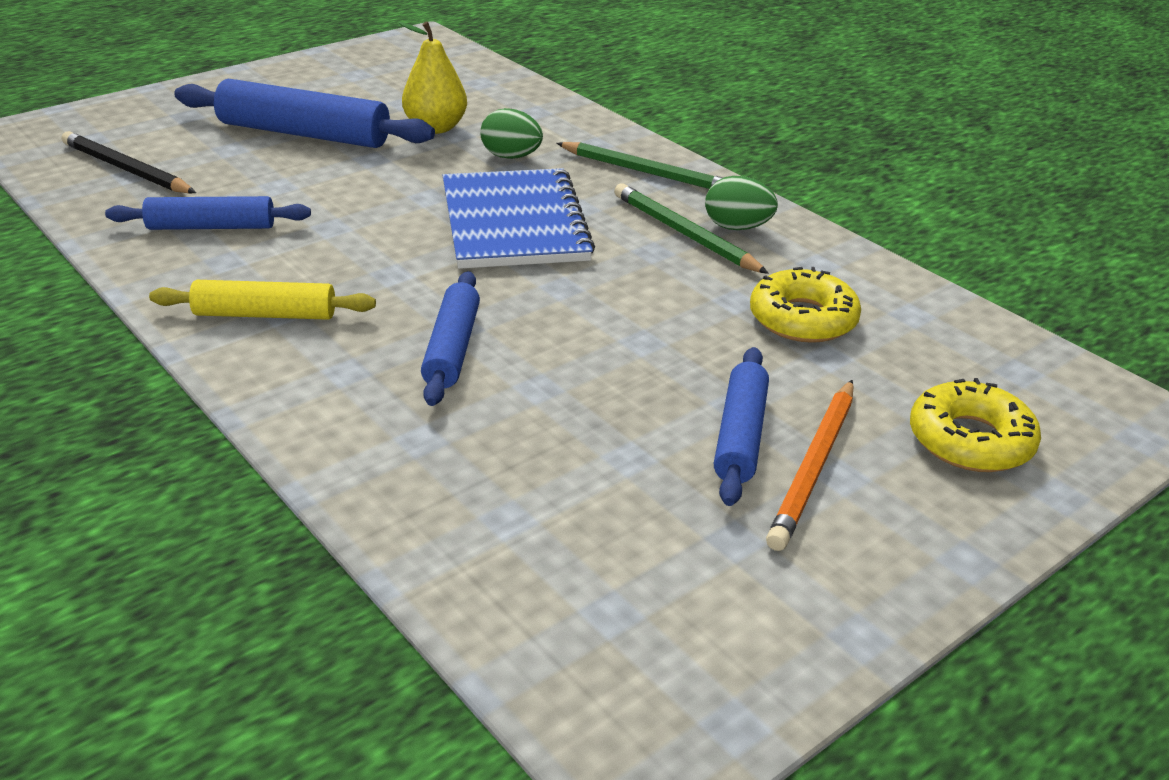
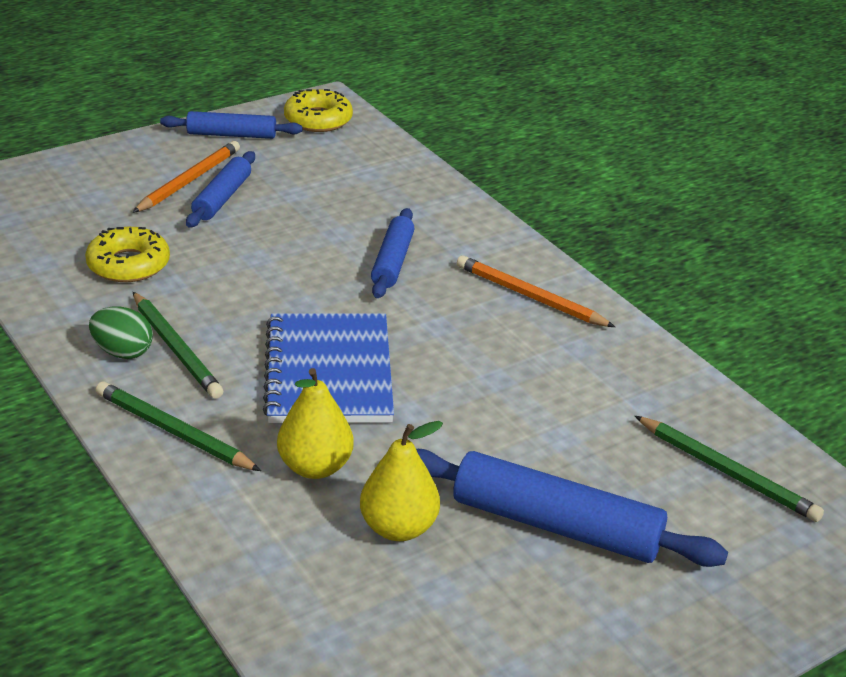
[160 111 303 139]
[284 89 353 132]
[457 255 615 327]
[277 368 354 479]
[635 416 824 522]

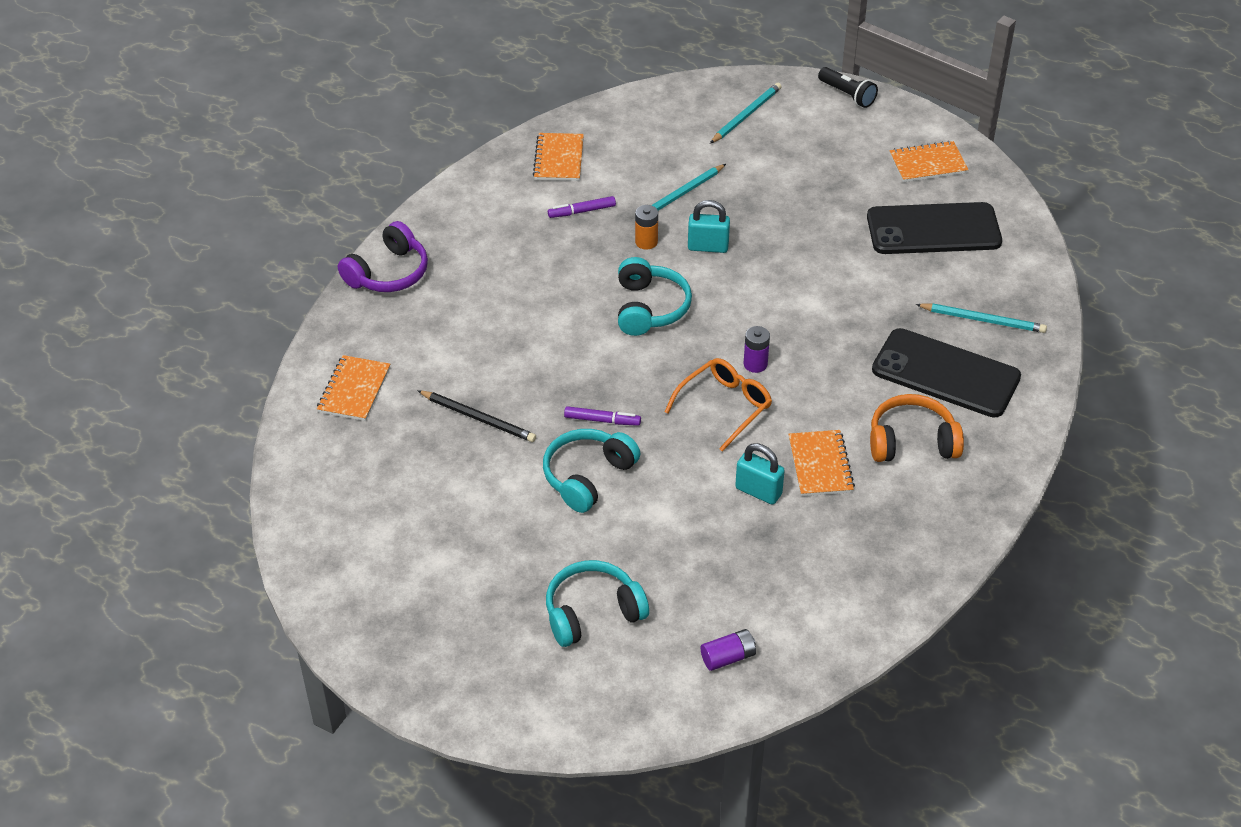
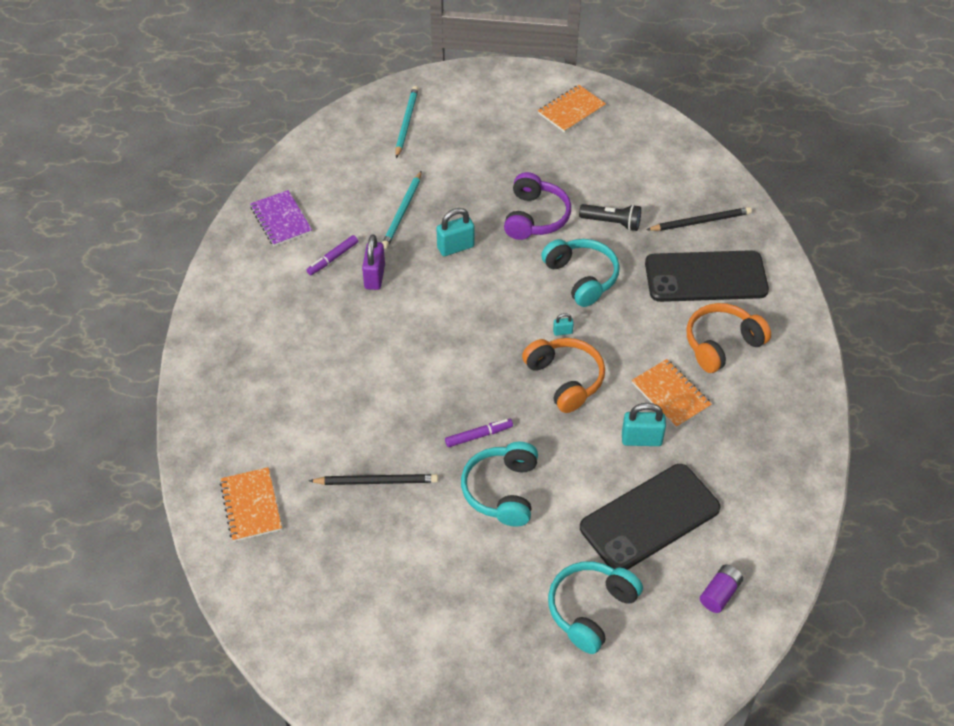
[635 205 658 250] (first image)
[362 234 385 290]
[504 172 571 240]
[541 239 620 307]
[579 204 641 231]
[580 464 720 570]
[522 338 605 413]
[553 313 574 336]
[250 190 312 246]
[646 207 752 231]

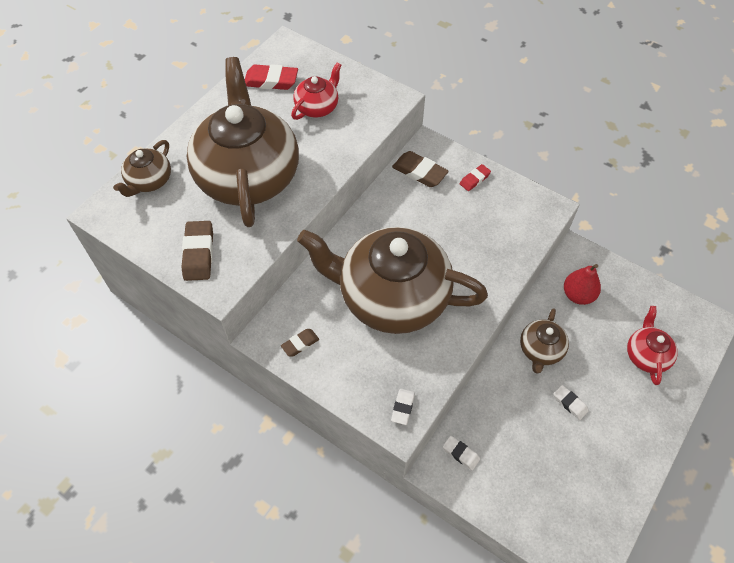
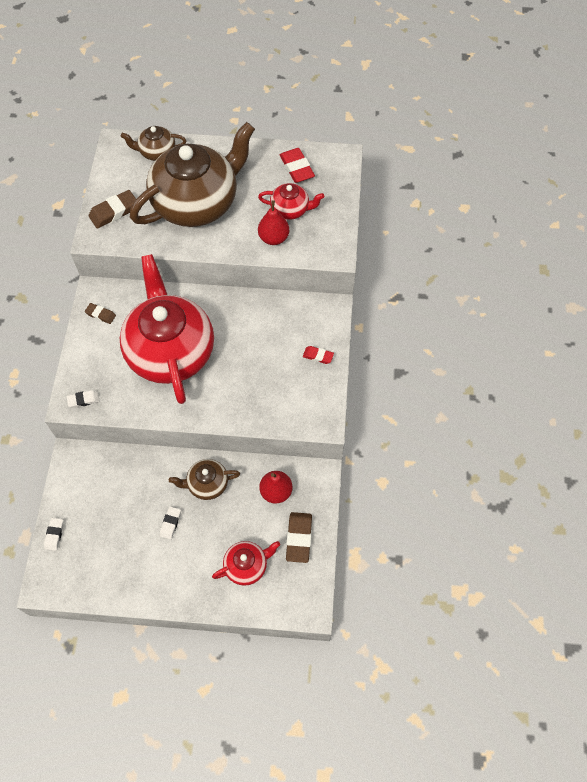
[258 200 289 245]
[286 512 312 563]
[44 518 64 551]
[120 254 214 404]

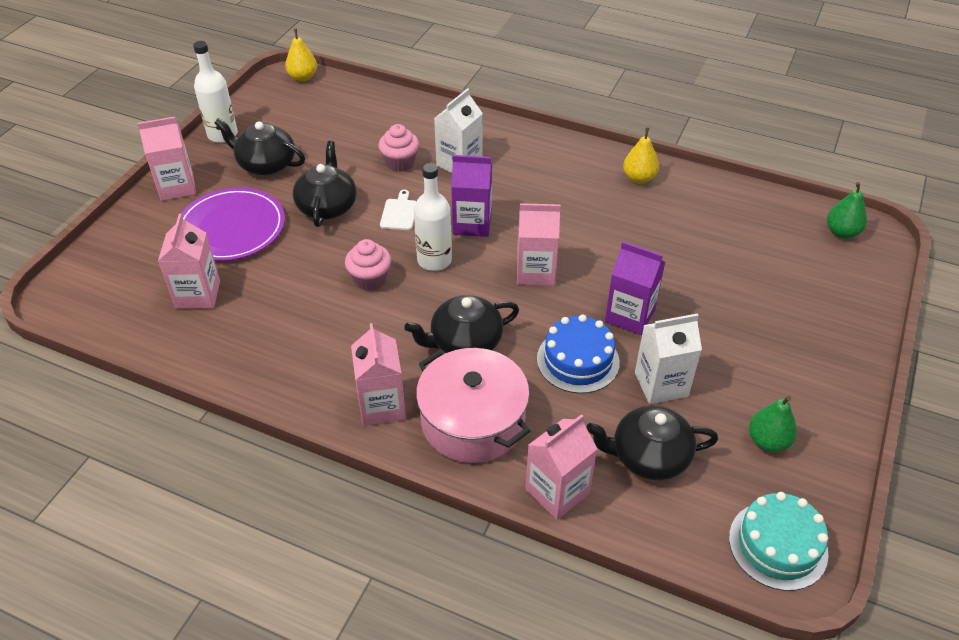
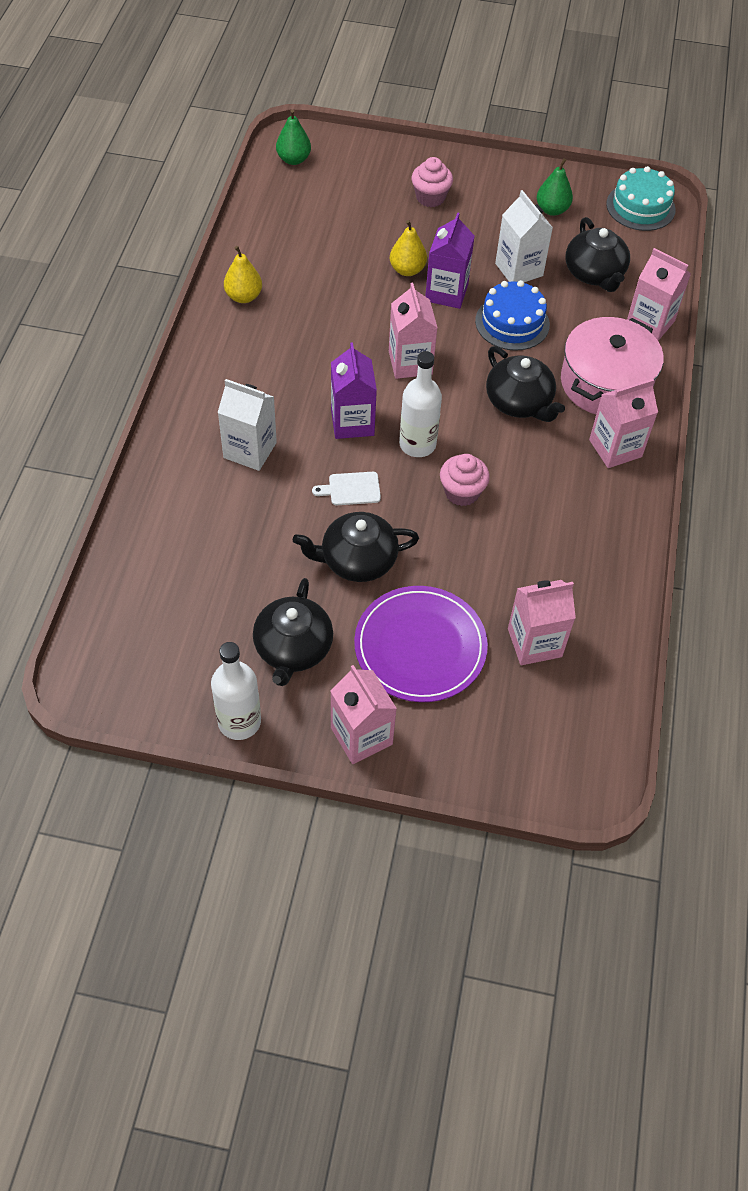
[390 220 427 276]
[412 157 453 207]

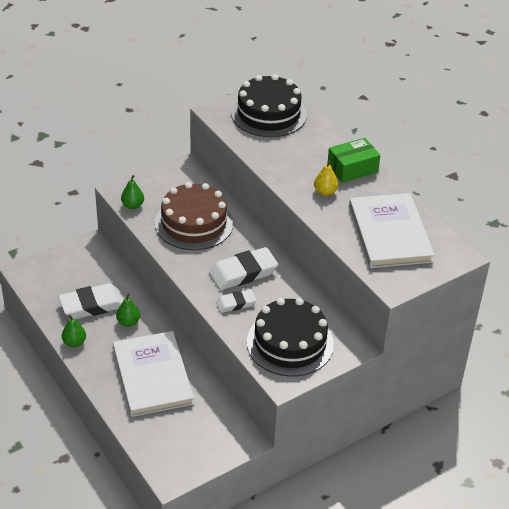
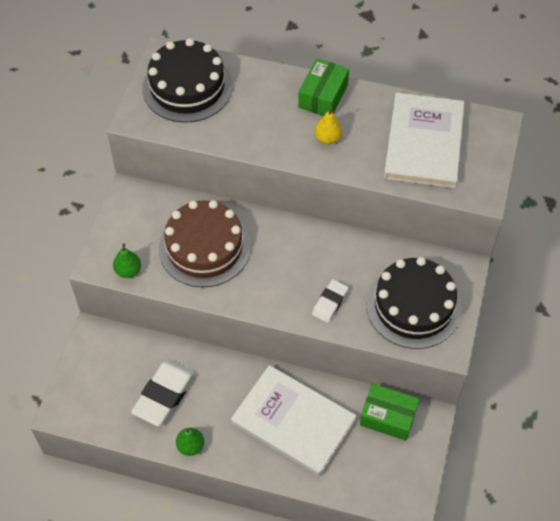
[116 293 140 327] (first image)
[209 247 278 290] (first image)
[360 384 419 441]
[384 93 464 188]

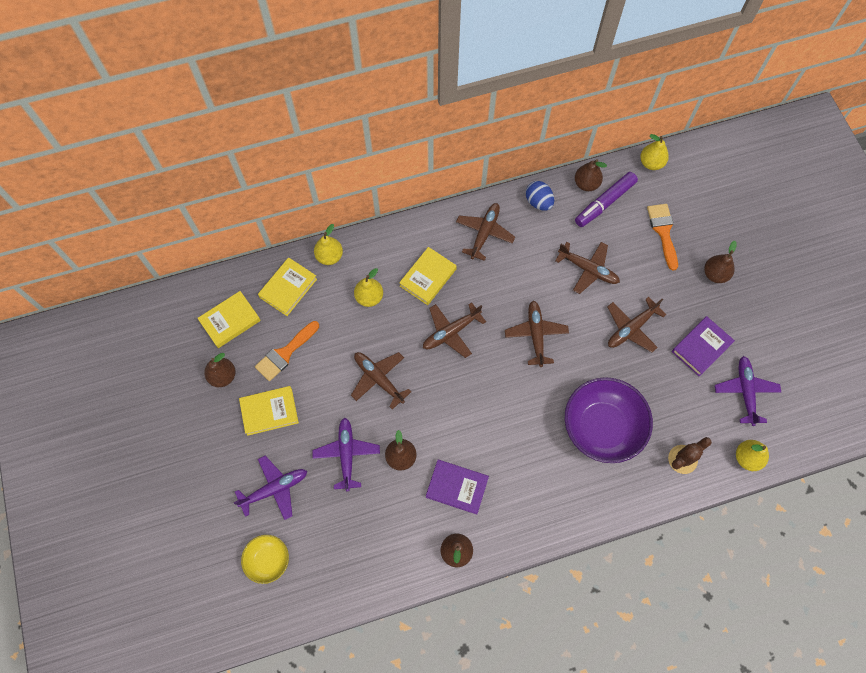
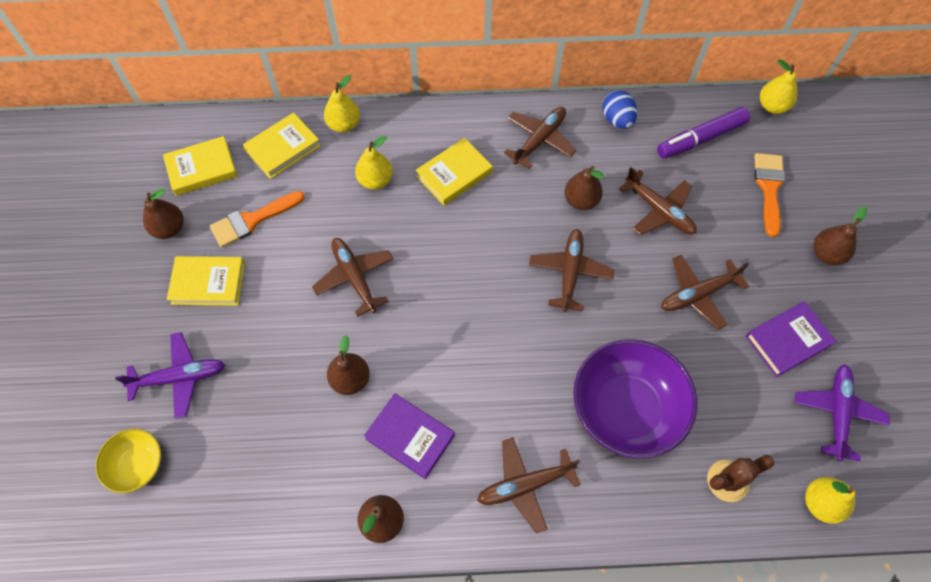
[312 418 380 491] (first image)
[477 437 581 534]
[564 166 604 210]

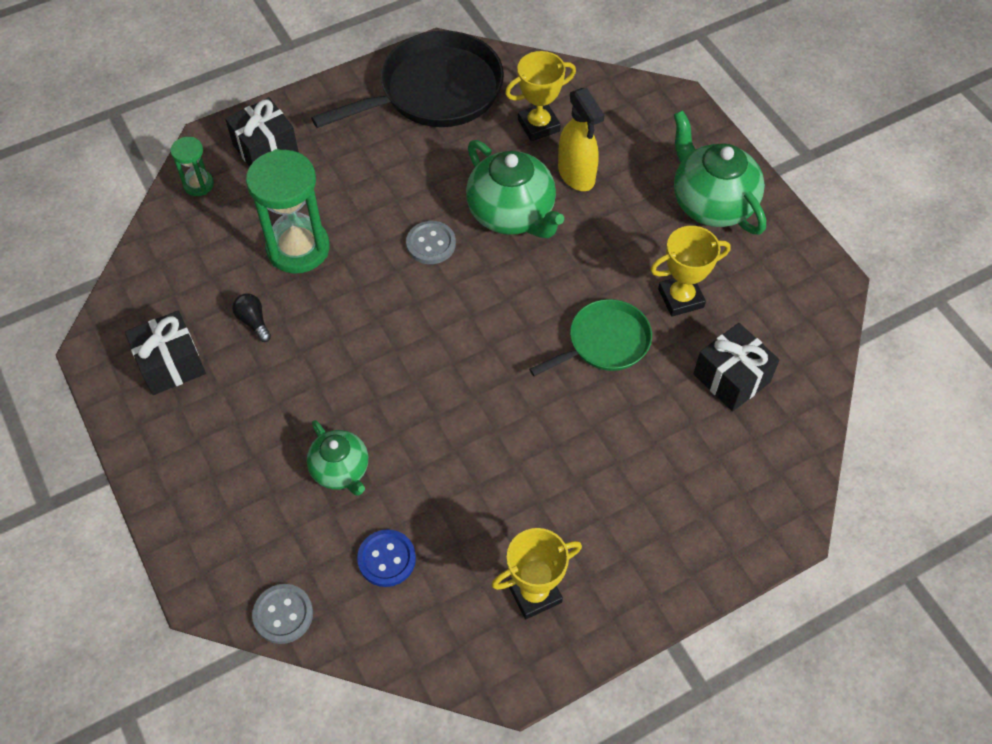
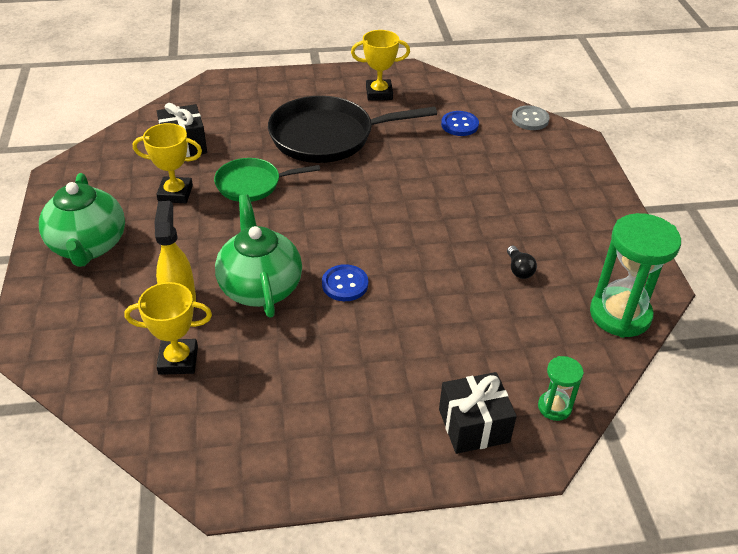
[125 311 206 395] (first image)
[307 420 368 496] (first image)
[590 213 681 338]
[268 96 437 163]
[322 264 368 301]

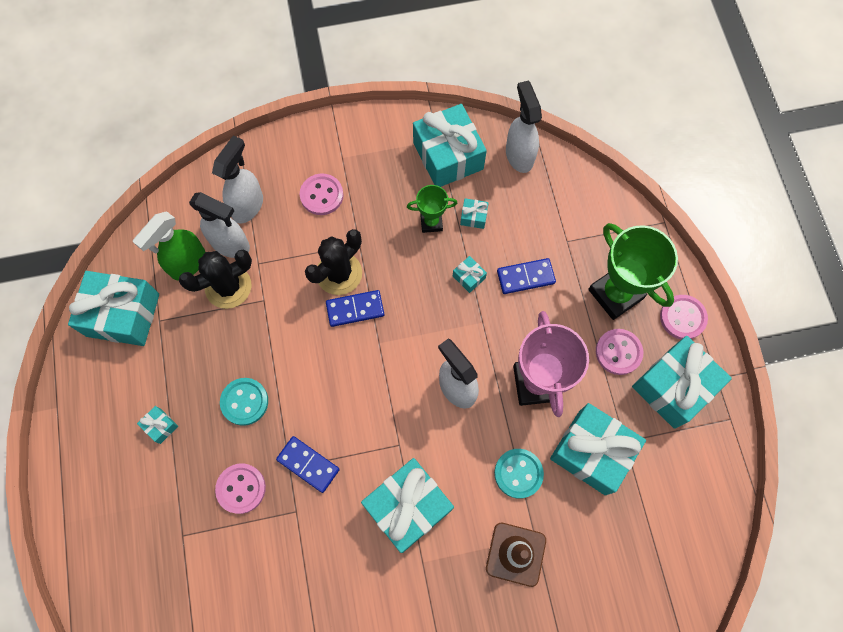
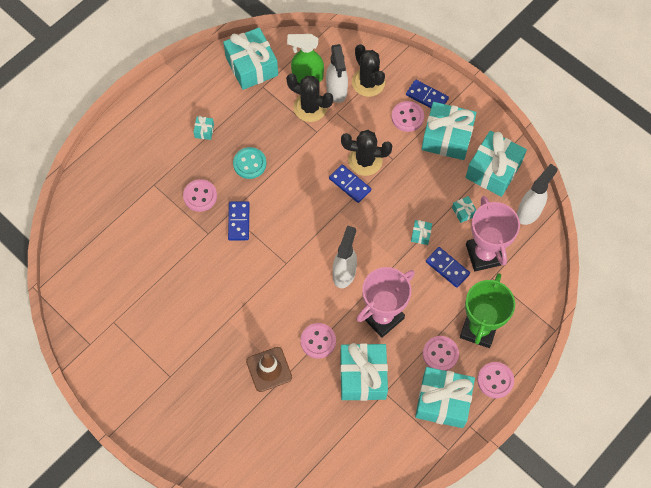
[407 185 457 233] (first image)
[406 80 449 108]
[466 196 520 271]
[421 102 477 160]
[352 44 385 97]
[300 323 336 359]

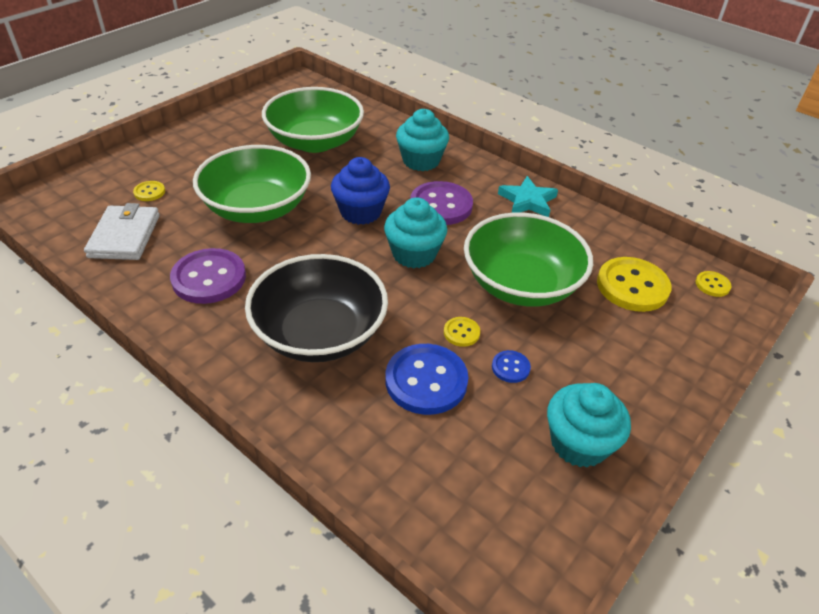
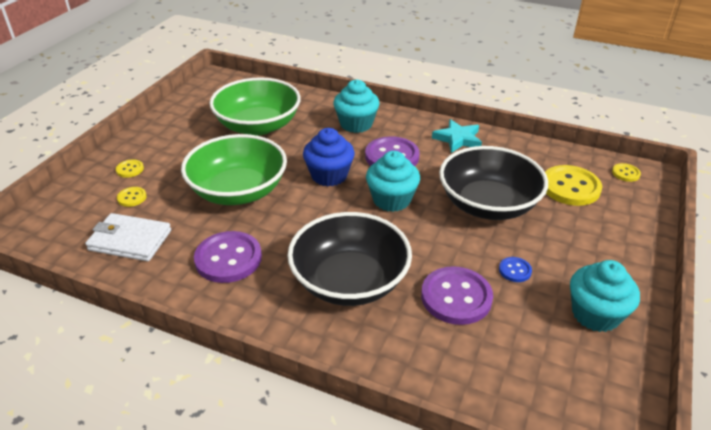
[116 159 144 178]
[421 266 493 325]
[439 146 548 220]
[85 213 171 261]

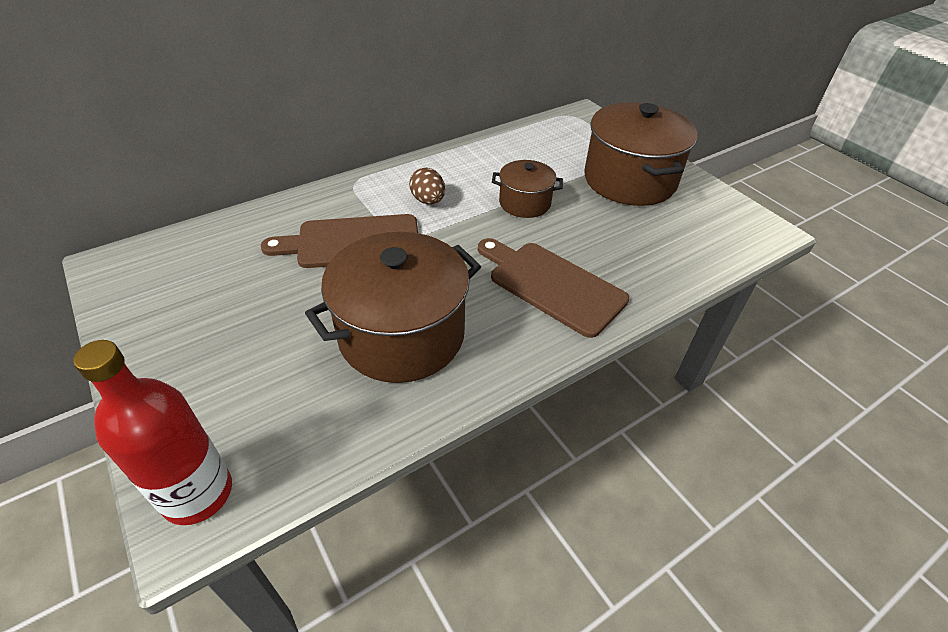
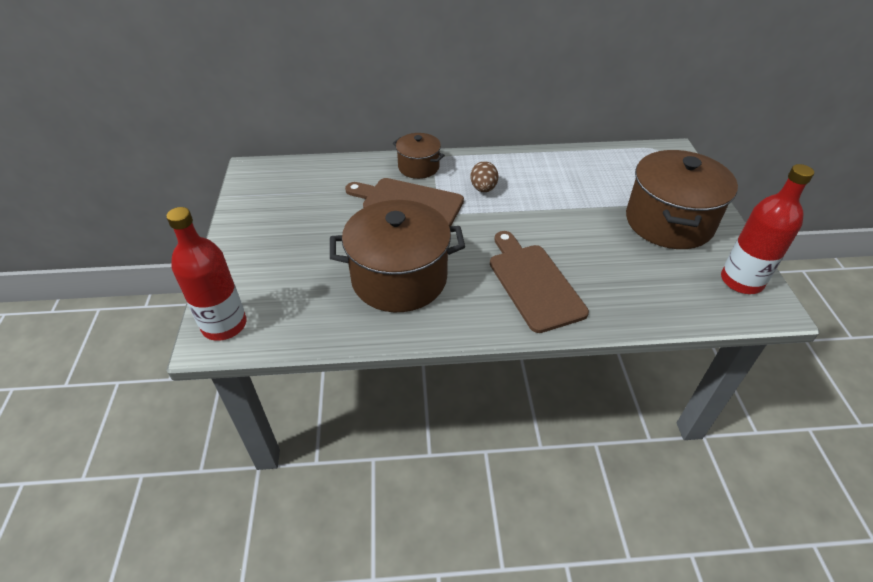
[721 164 814 294]
[393 133 445 179]

